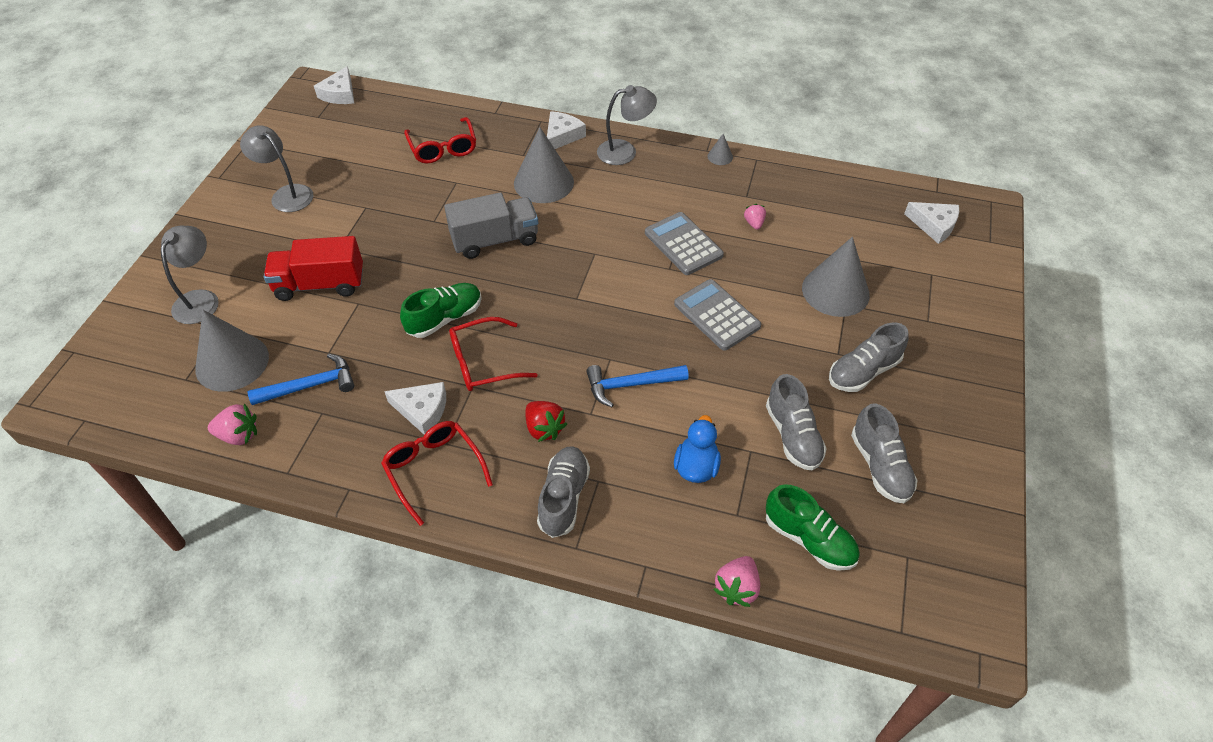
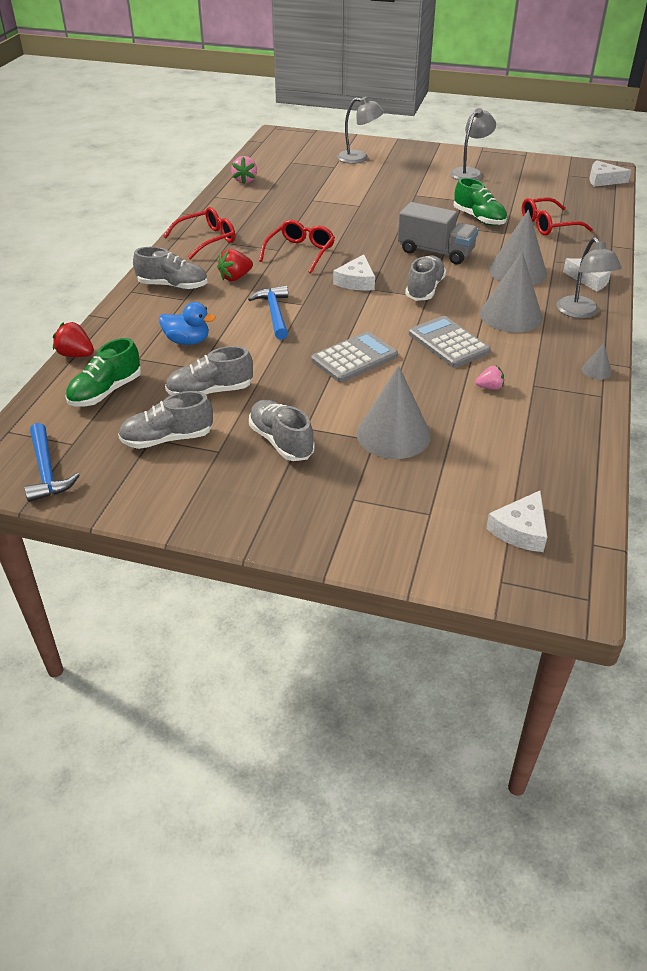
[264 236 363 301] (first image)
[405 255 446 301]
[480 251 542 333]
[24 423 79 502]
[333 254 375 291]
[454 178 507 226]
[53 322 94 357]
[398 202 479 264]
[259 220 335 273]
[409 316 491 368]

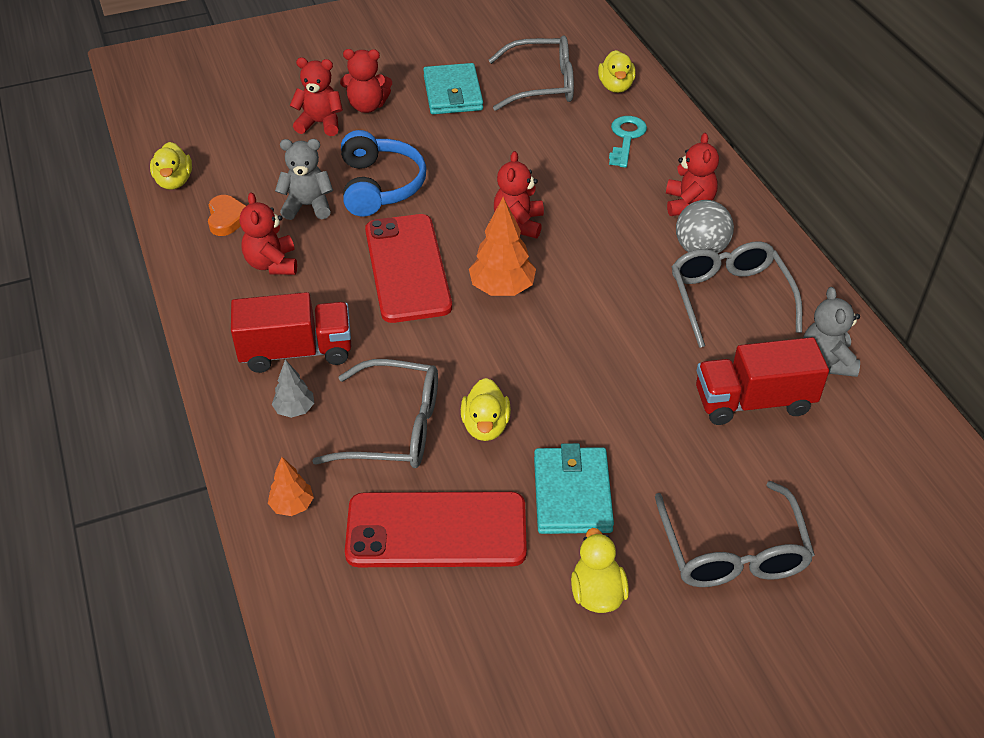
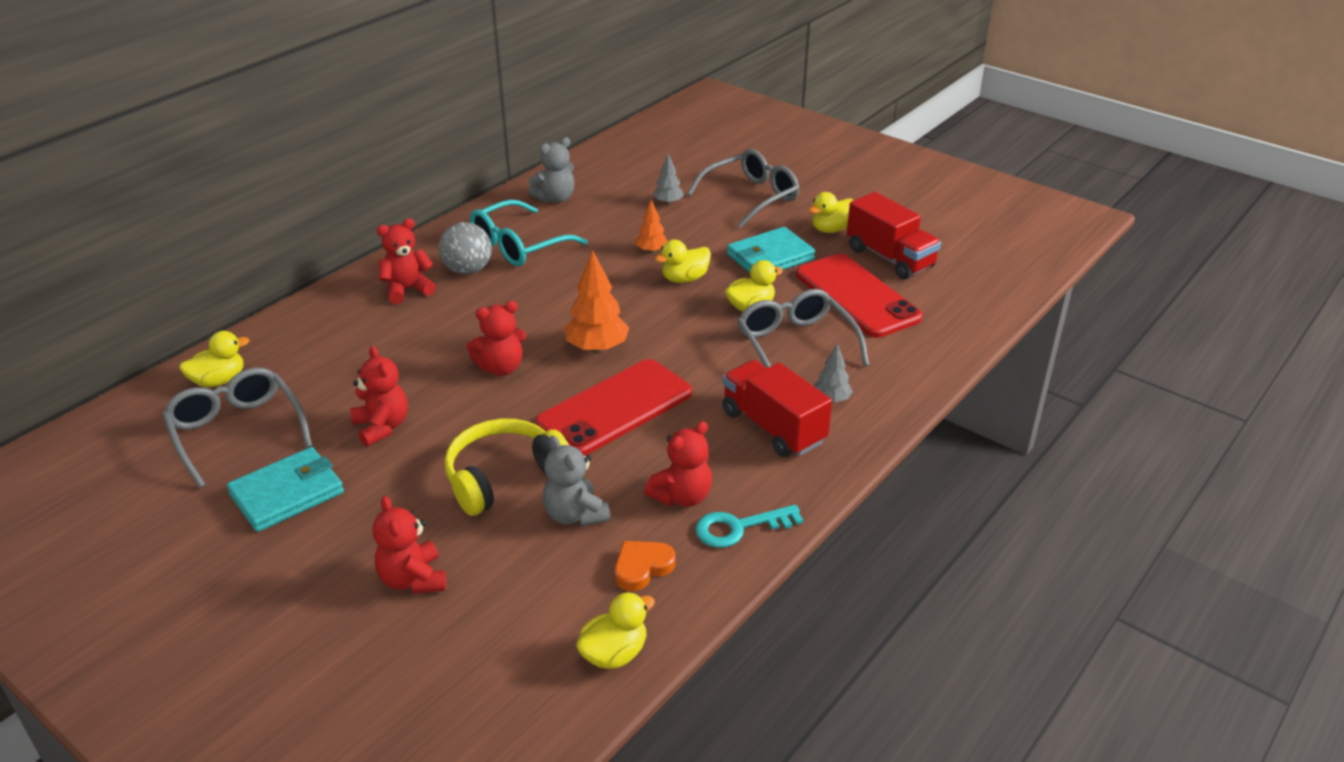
[653 153 684 205]
[654 240 711 283]
[635 200 668 253]
[350 346 408 447]
[695 505 803 548]
[847 192 941 279]
[444 419 569 516]
[470 199 588 266]

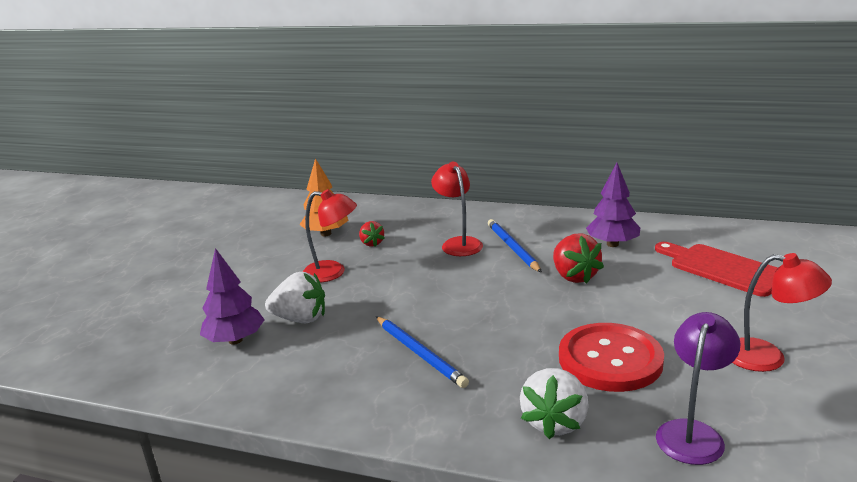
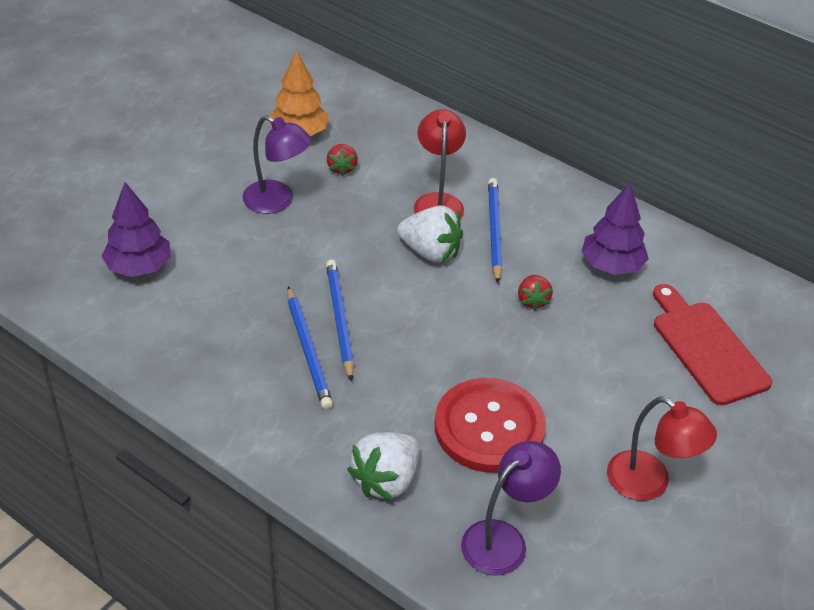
[326 260 354 382]
[397 206 463 263]
[243 115 312 214]
[518 275 553 311]

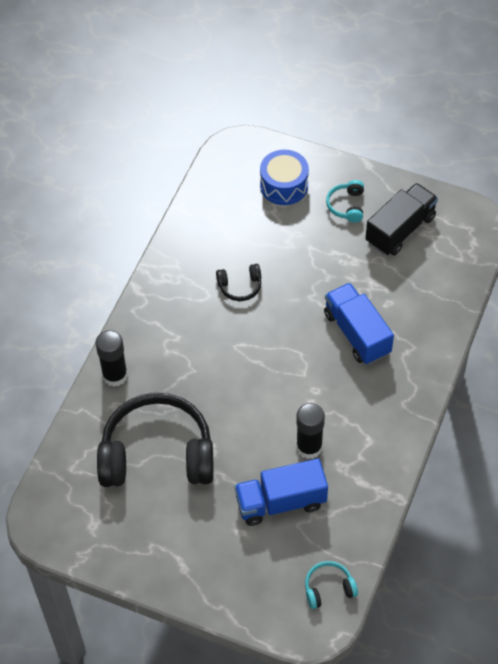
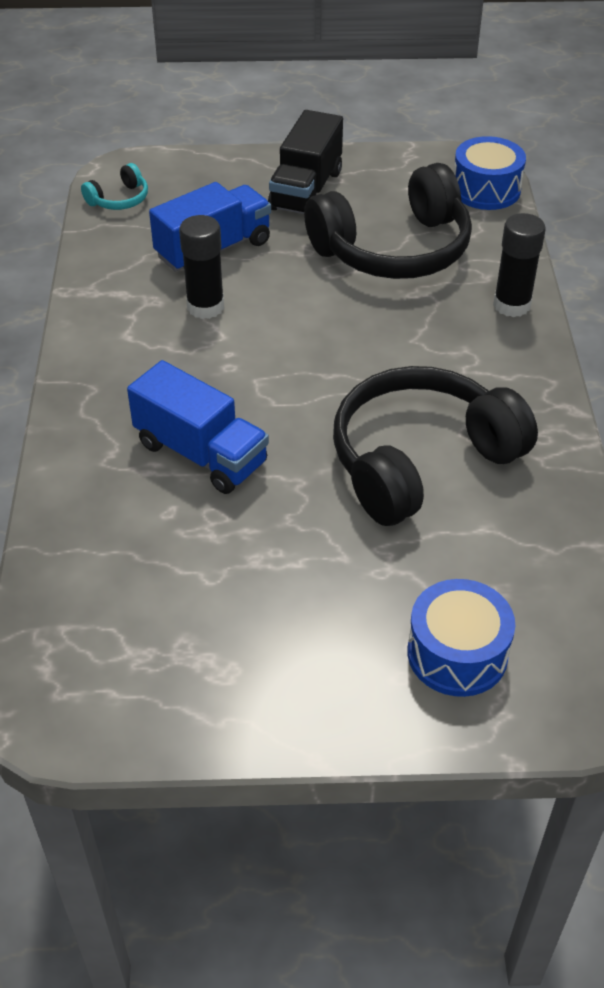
[326 180 364 223] (first image)
[454 136 526 210]
[268 110 343 214]
[333 366 538 526]

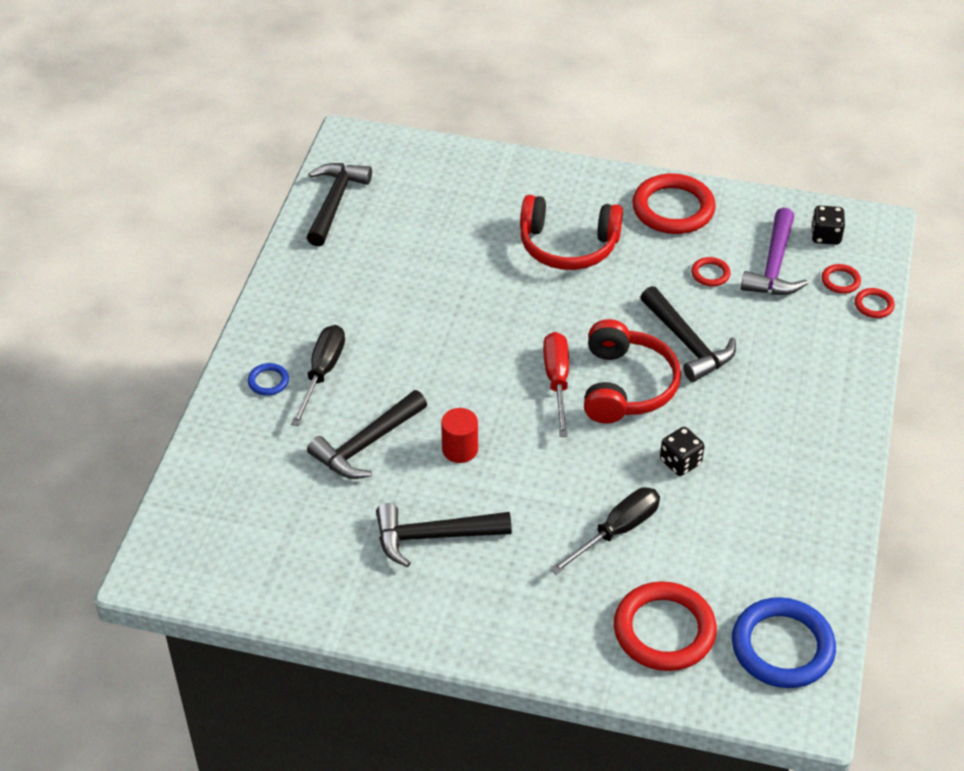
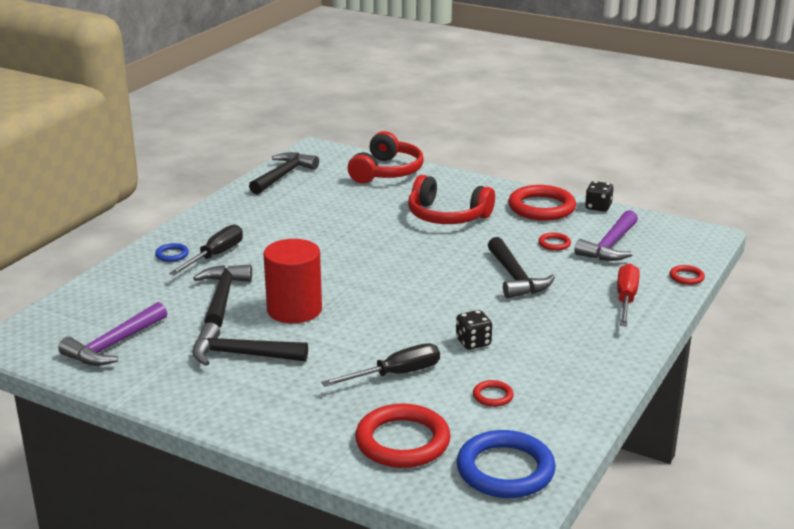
[58 302 167 366]
[617 264 640 327]
[348 131 424 183]
[585 181 613 212]
[473 380 514 407]
[193 265 252 328]
[264 239 322 323]

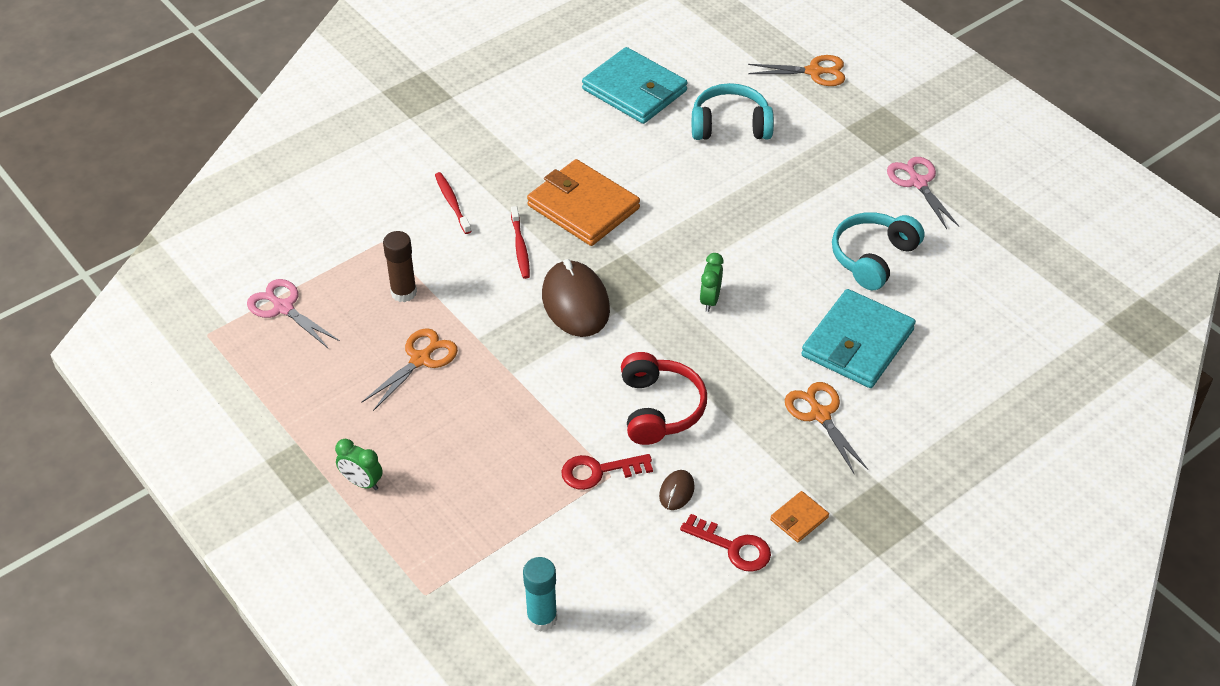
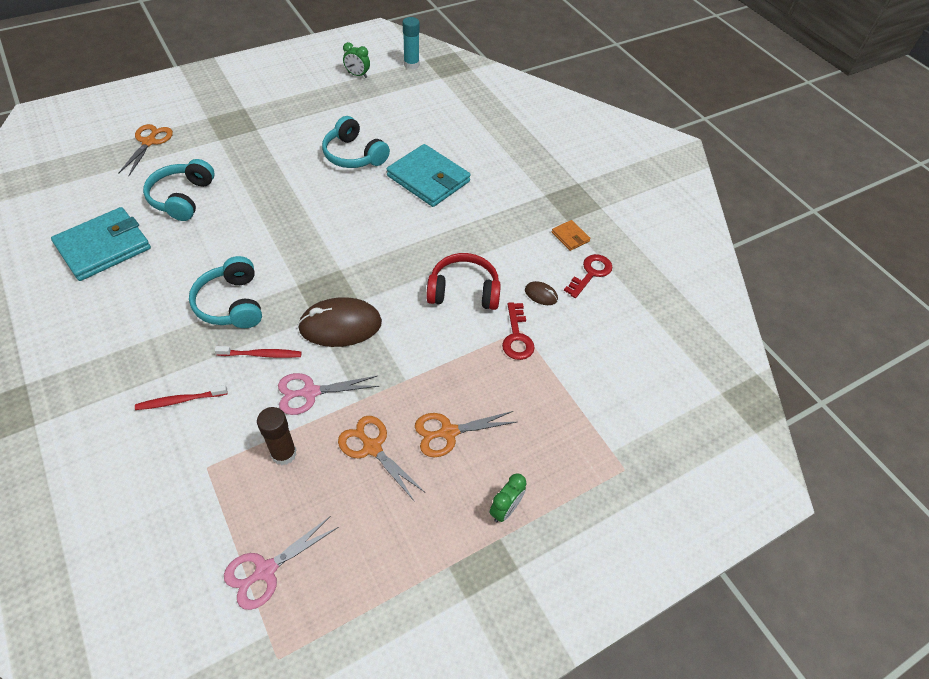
[403 17 420 69]
[343 42 370 78]
[415 411 516 457]
[278 373 379 415]
[189 256 262 328]

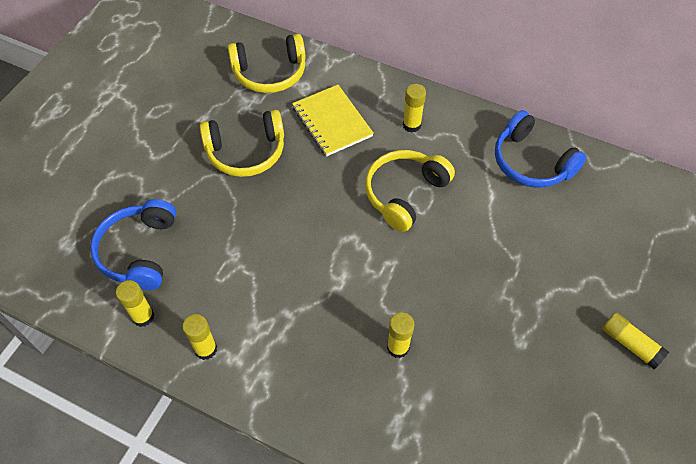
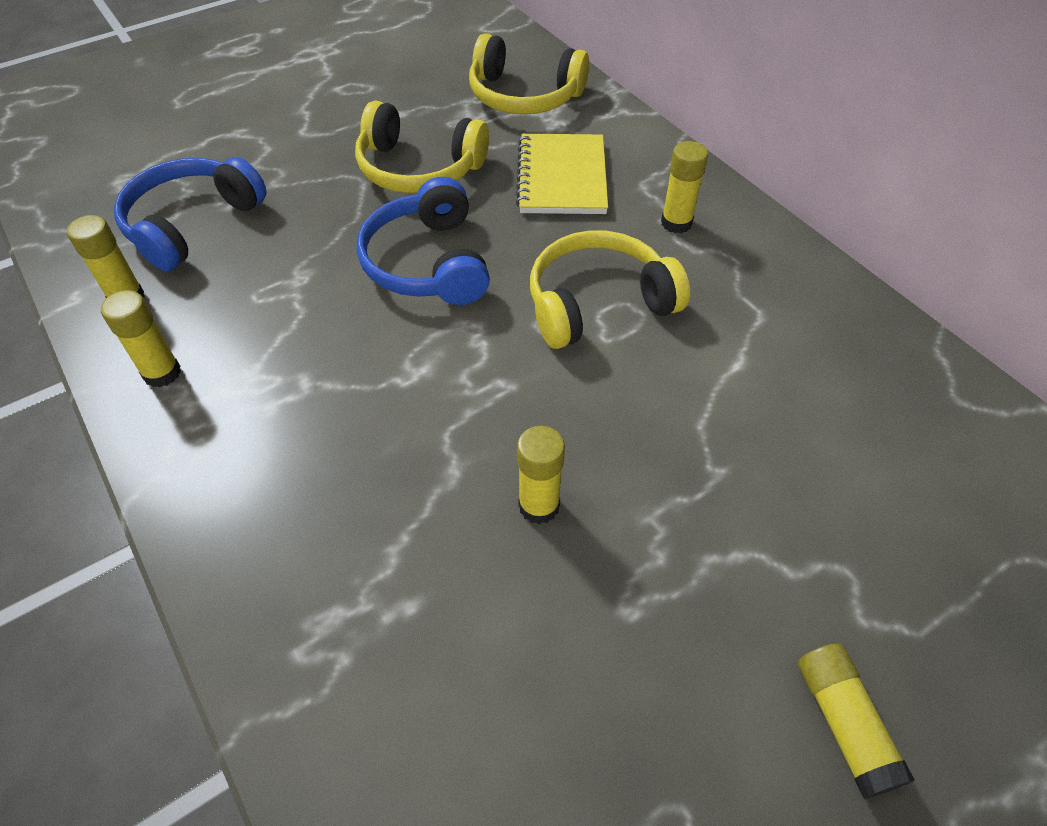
[517 426 565 524]
[357 177 490 305]

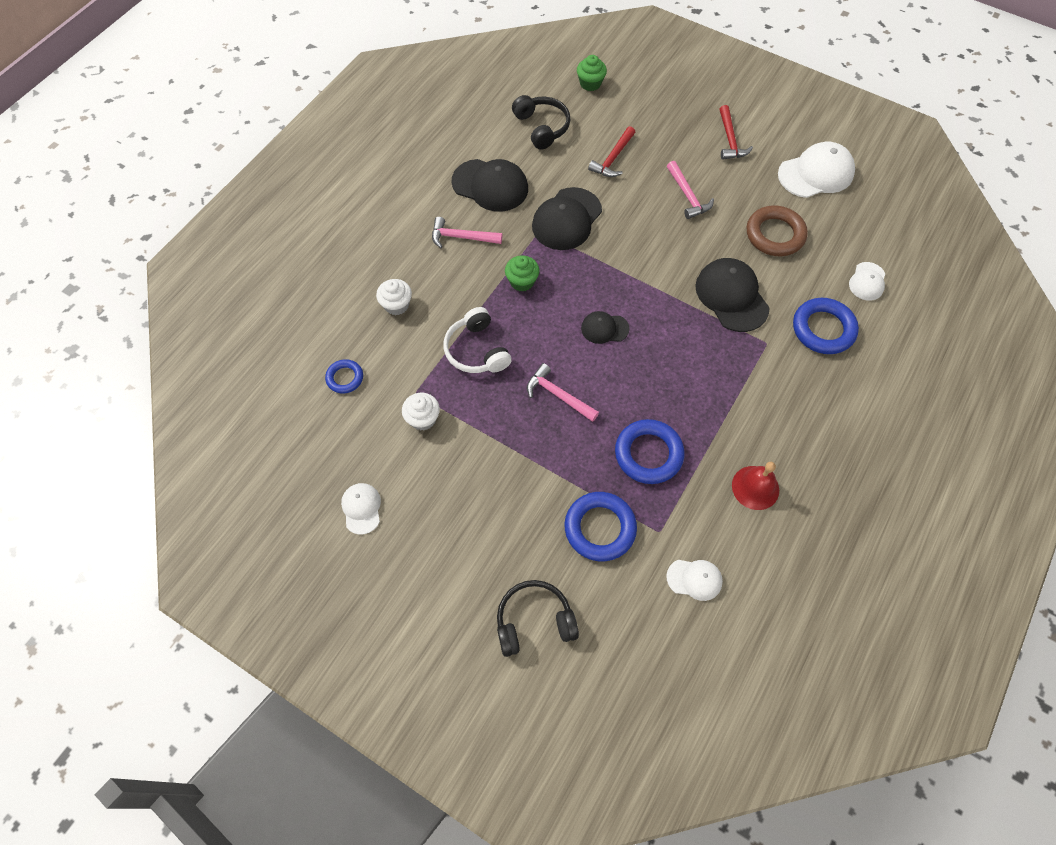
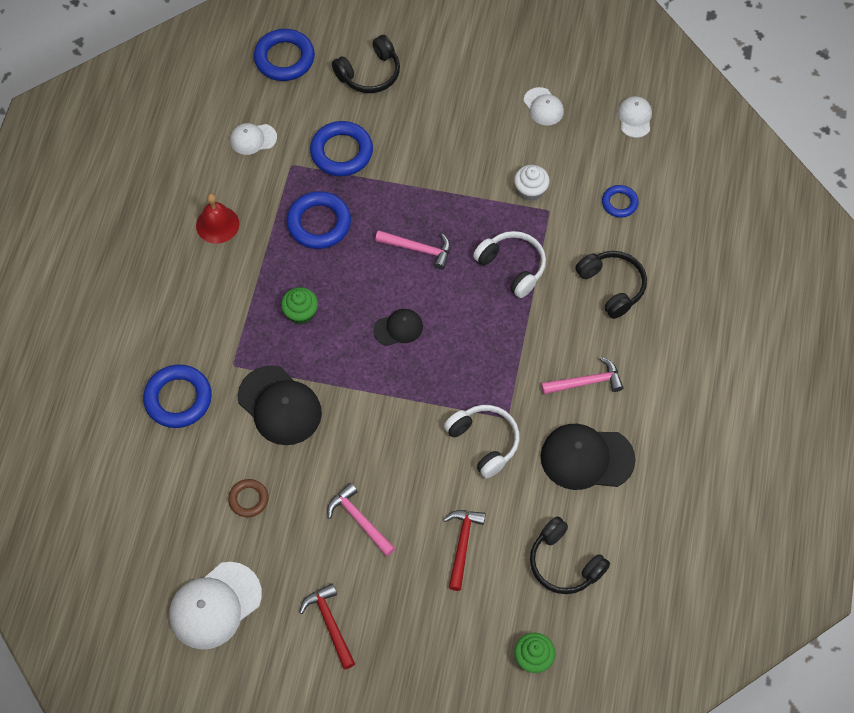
[254 29 315 81]
[281 287 318 324]
[618 96 652 138]
[575 251 647 319]
[444 405 519 478]
[228 479 269 517]

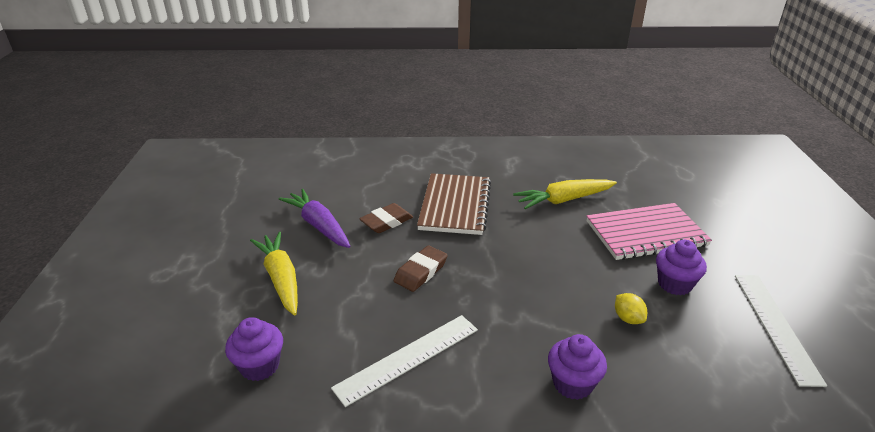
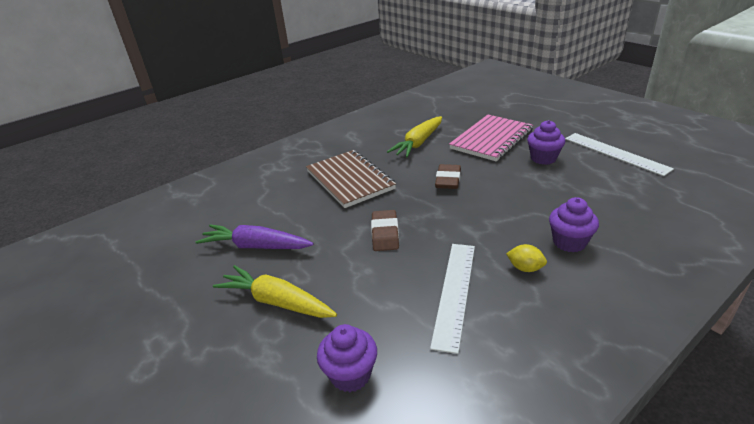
[435 164 461 189]
[506 244 547 272]

